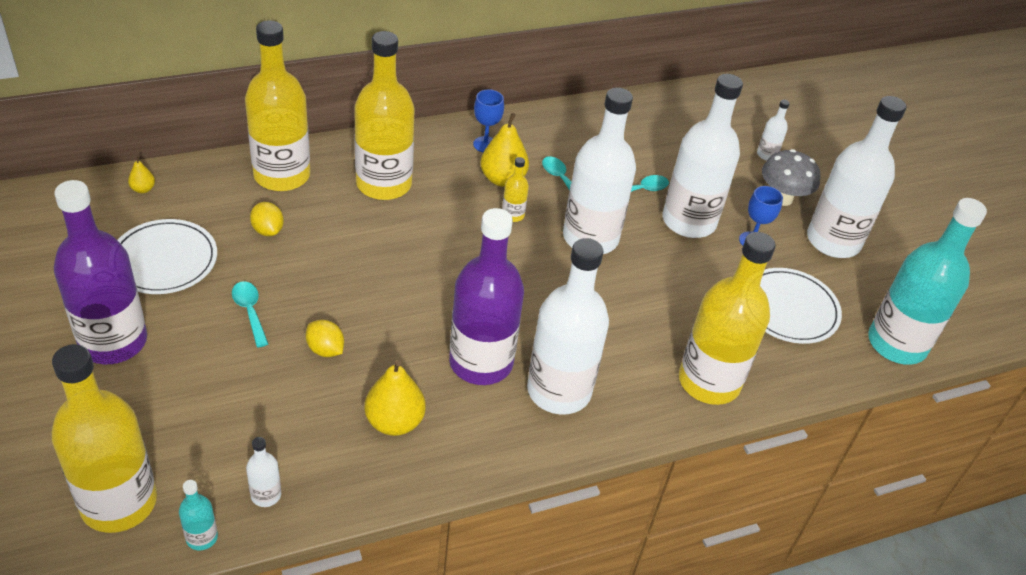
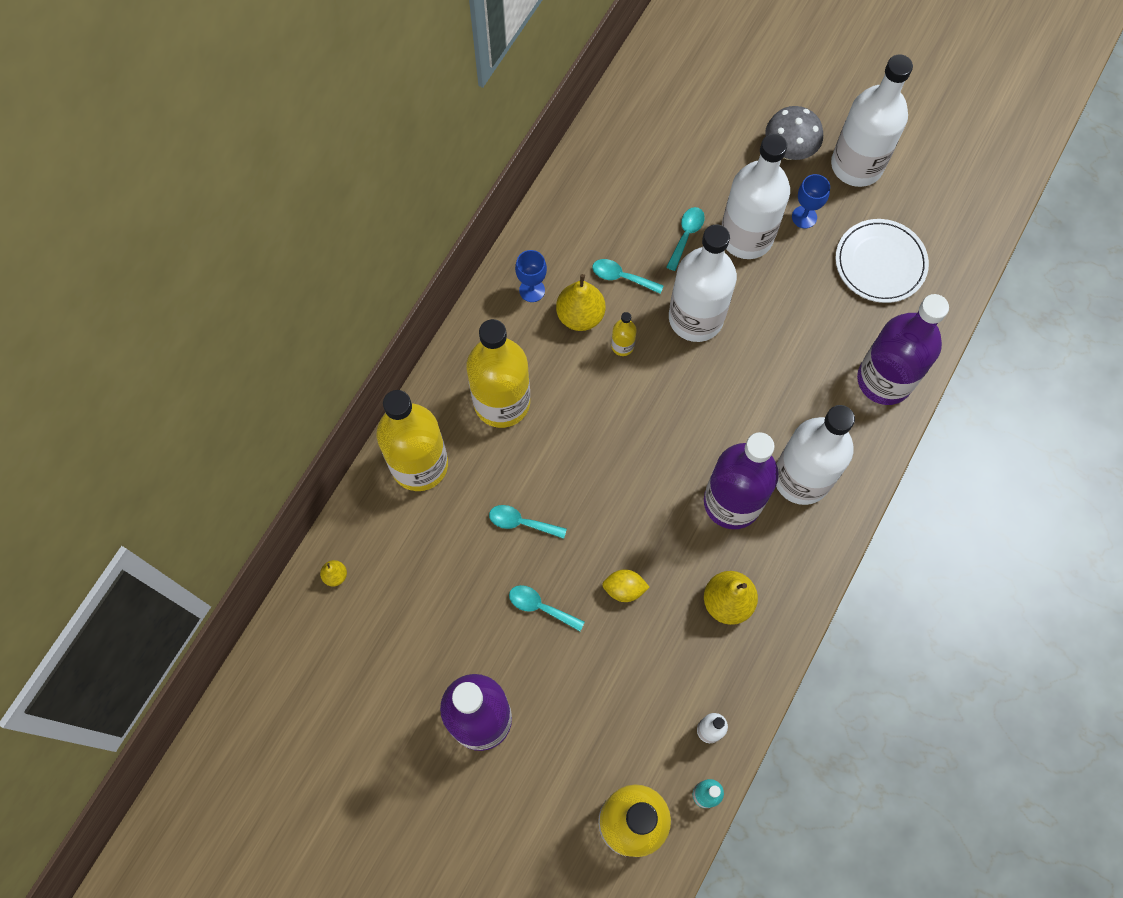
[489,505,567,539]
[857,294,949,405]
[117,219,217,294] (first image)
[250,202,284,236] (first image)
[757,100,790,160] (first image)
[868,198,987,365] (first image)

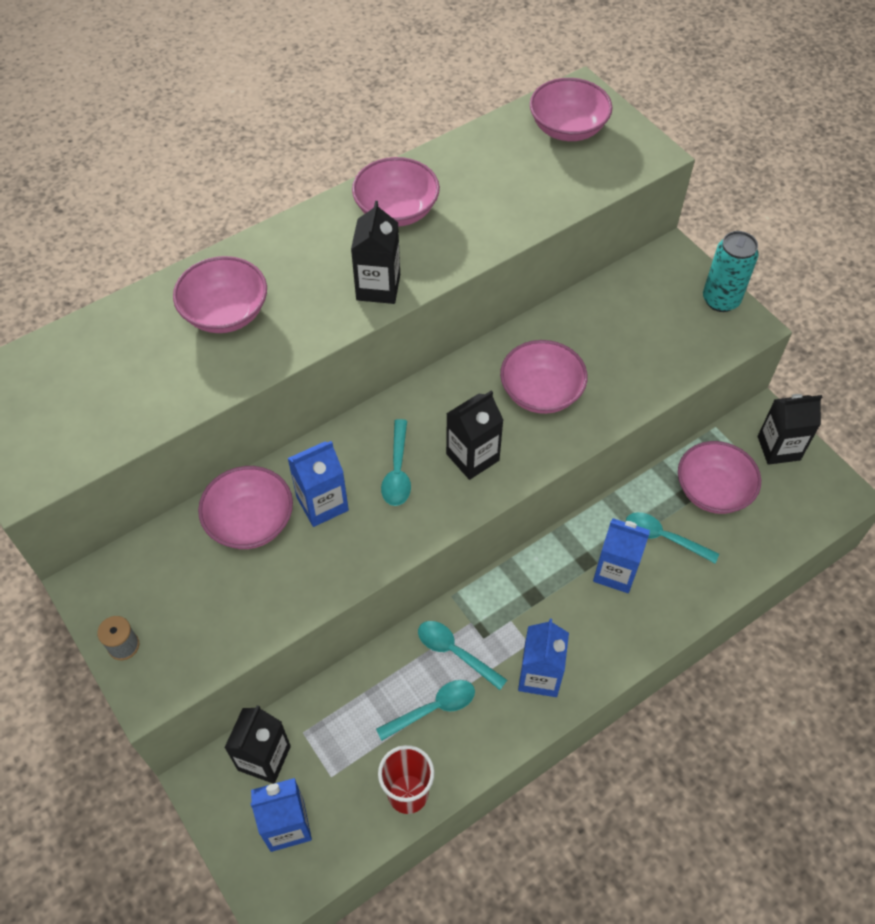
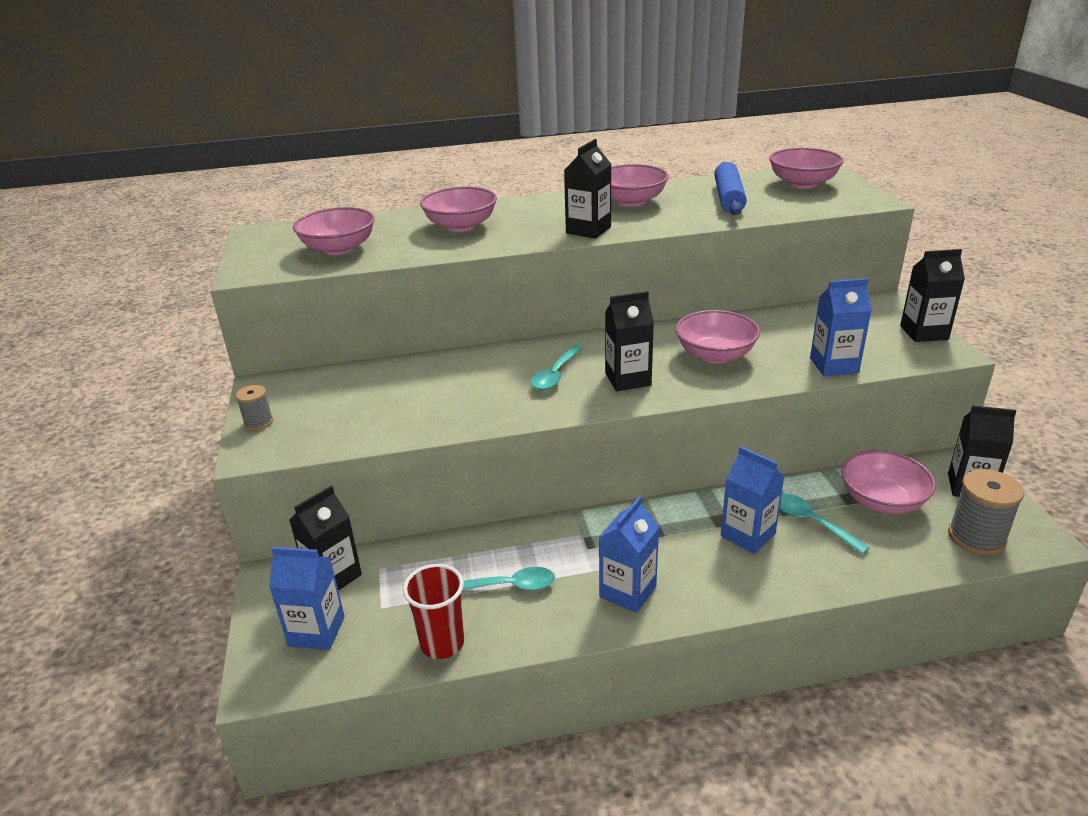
[293,207,375,255]
[714,162,747,215]
[810,278,872,376]
[900,249,965,342]
[948,469,1024,555]
[418,621,507,690] (first image)

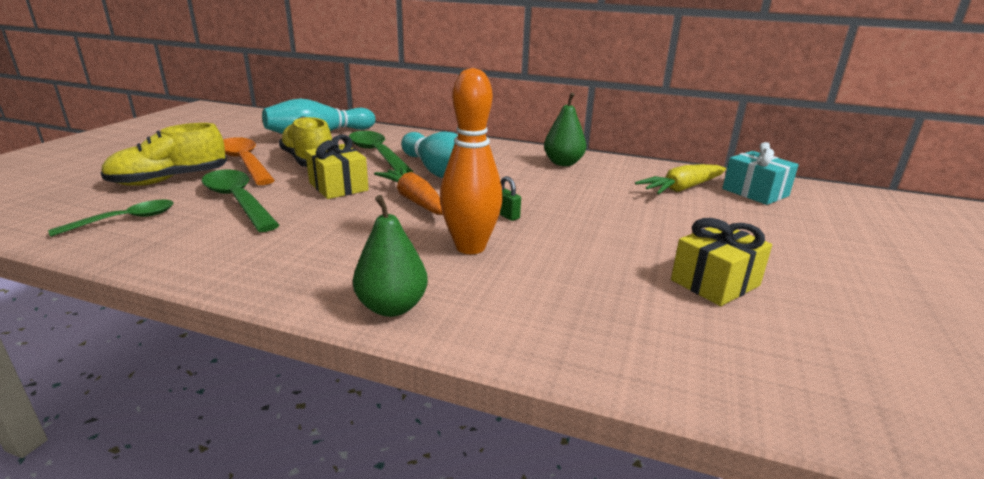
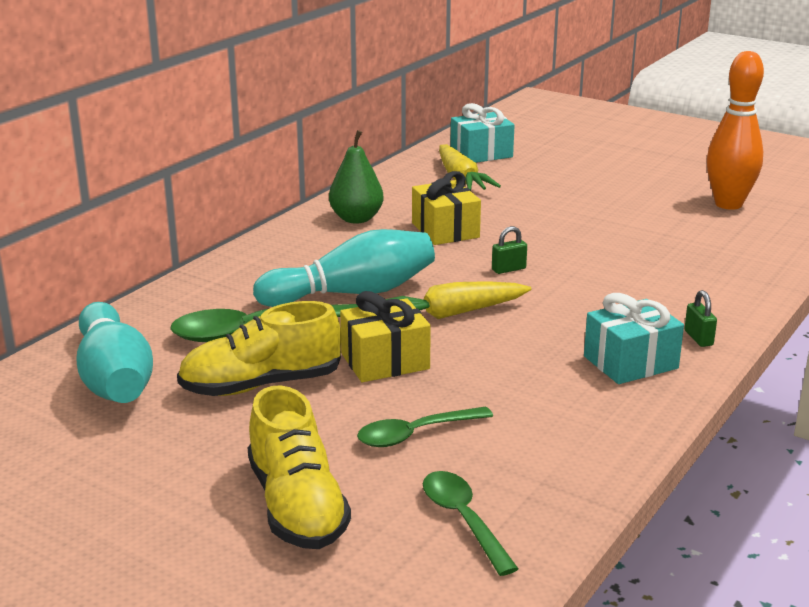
[357,406,493,447]
[385,281,531,319]
[412,171,481,245]
[584,293,684,384]
[684,290,717,347]
[707,51,764,210]
[223,137,275,185] (first image)

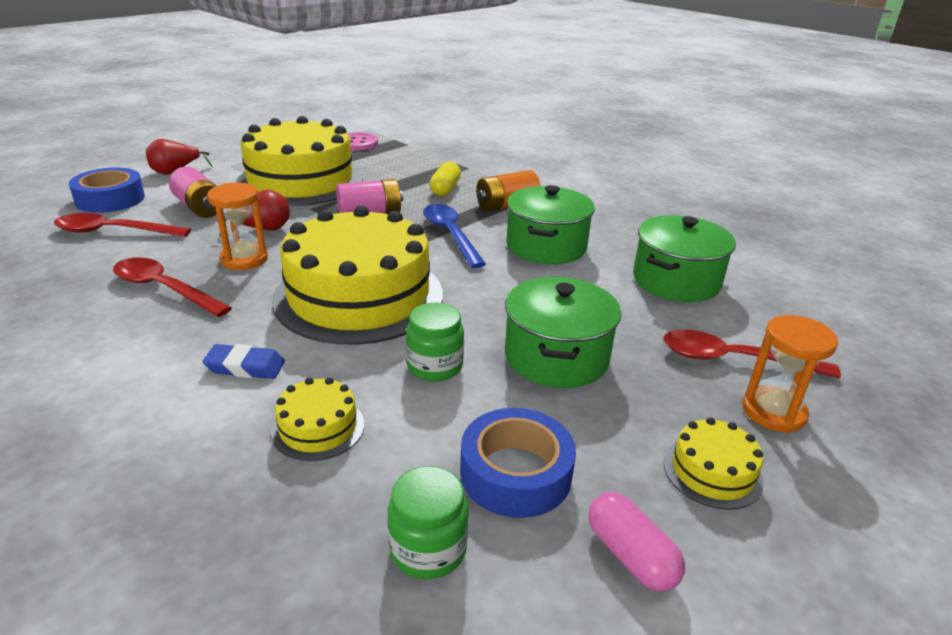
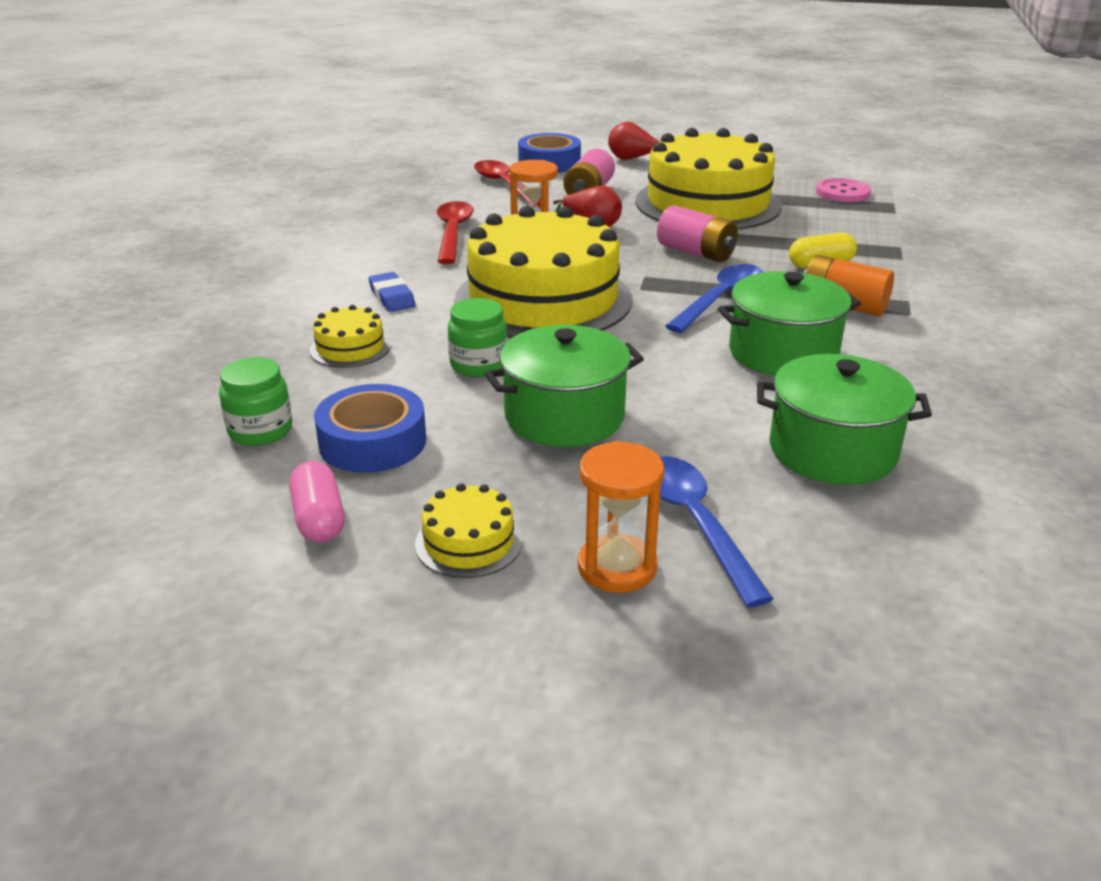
[289,461,345,543]
[660,456,773,607]

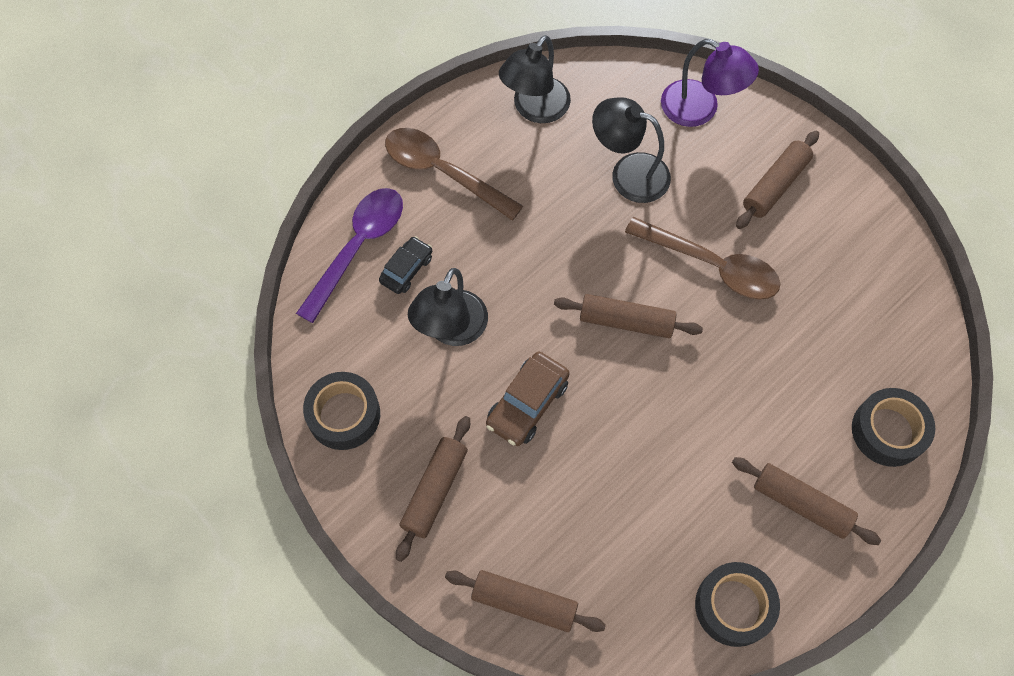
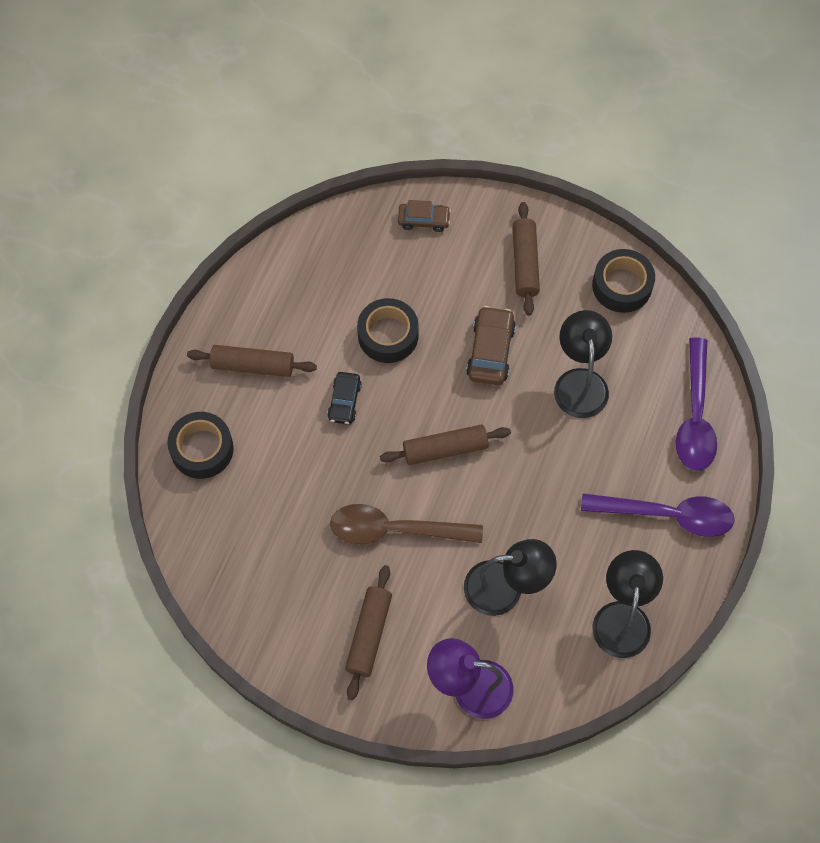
[327,372,362,425]
[357,298,419,363]
[398,200,451,232]
[581,493,735,537]

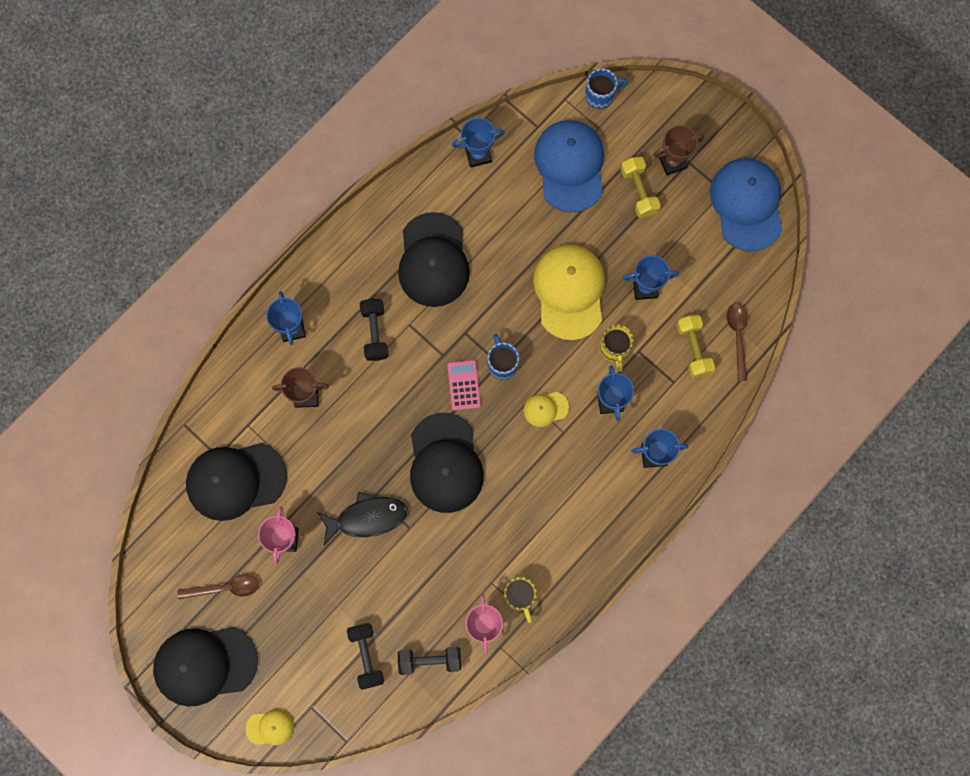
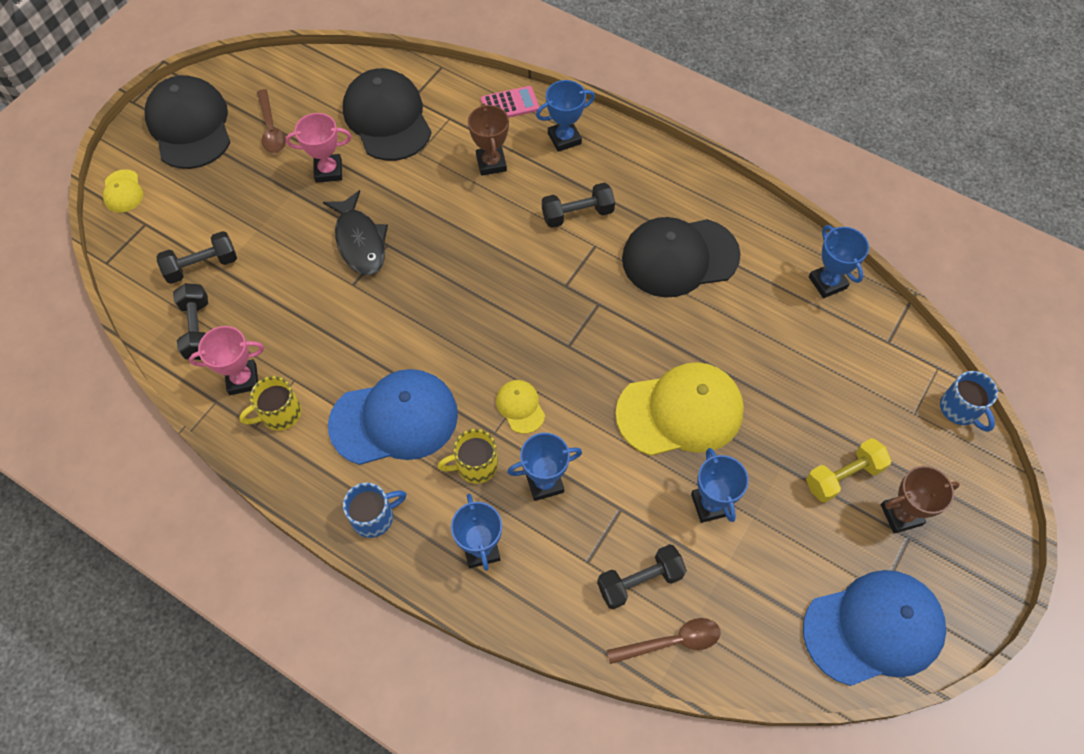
[328,369,458,465]
[343,483,407,538]
[438,429,498,484]
[481,86,539,118]
[597,544,687,609]
[881,466,960,533]
[410,413,484,513] (first image)

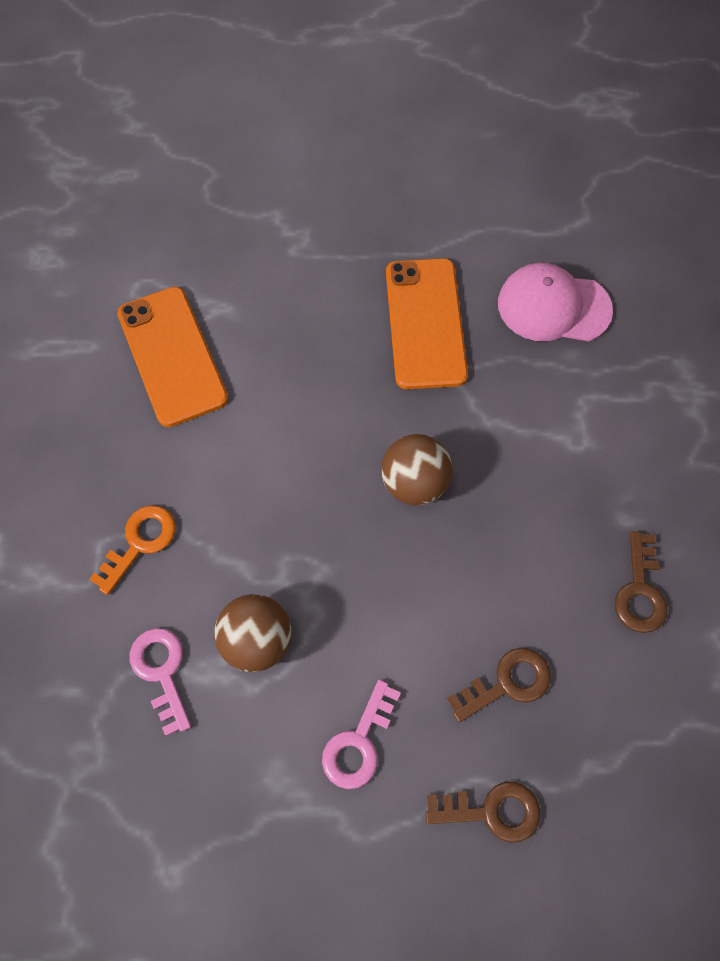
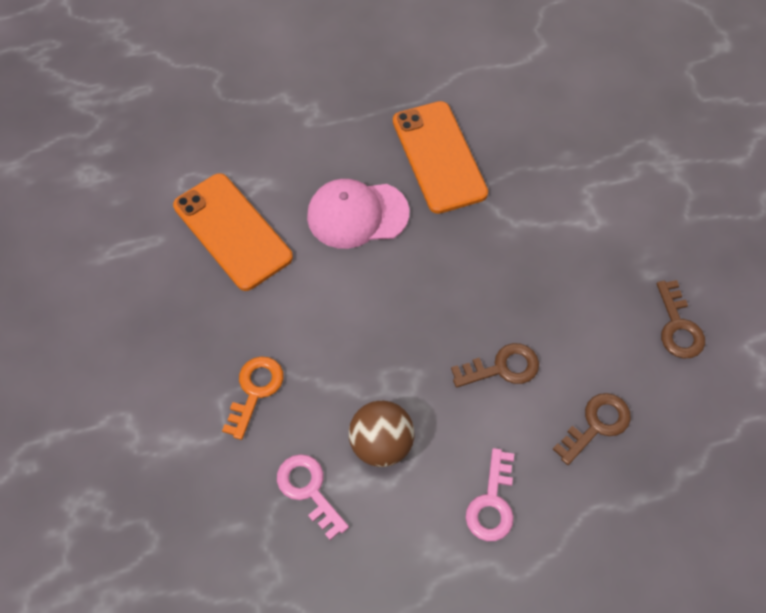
[307,179,409,249]
[451,343,539,388]
[381,434,453,505] (first image)

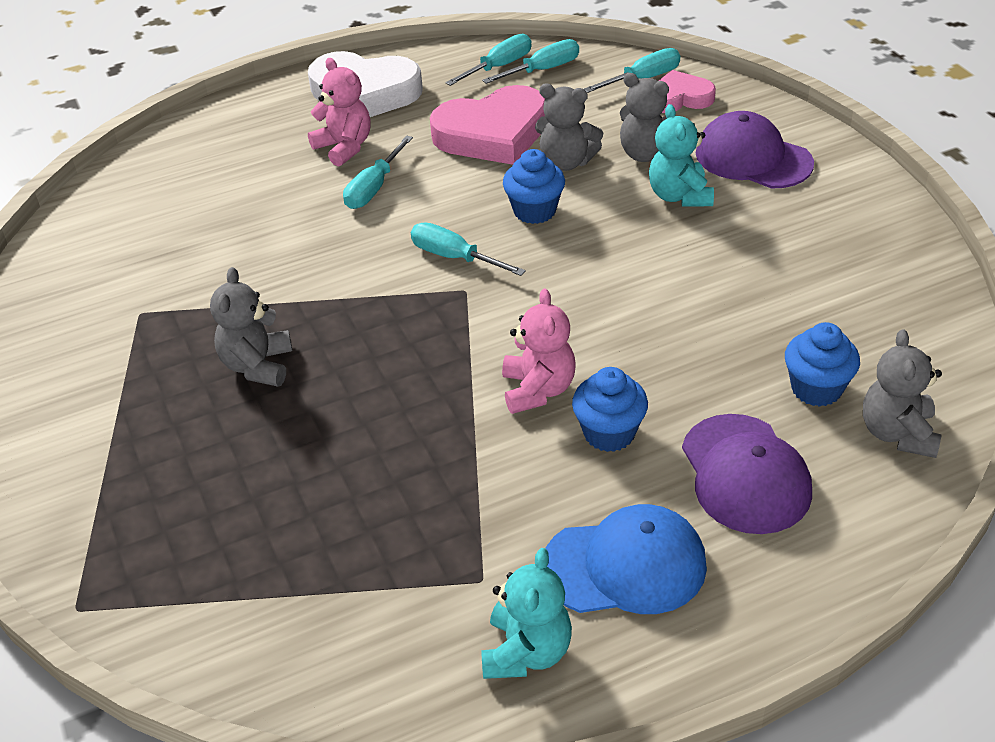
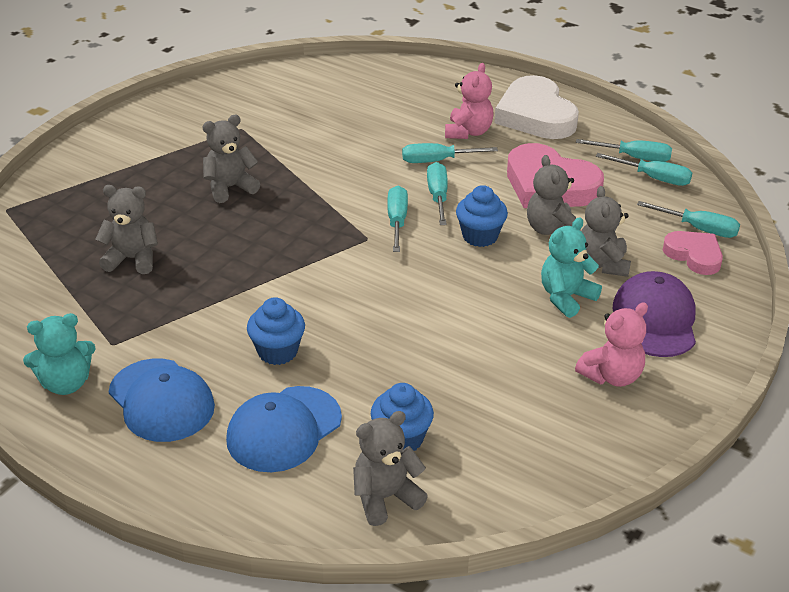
[95,185,158,274]
[226,386,342,472]
[427,162,448,225]
[575,302,648,387]

